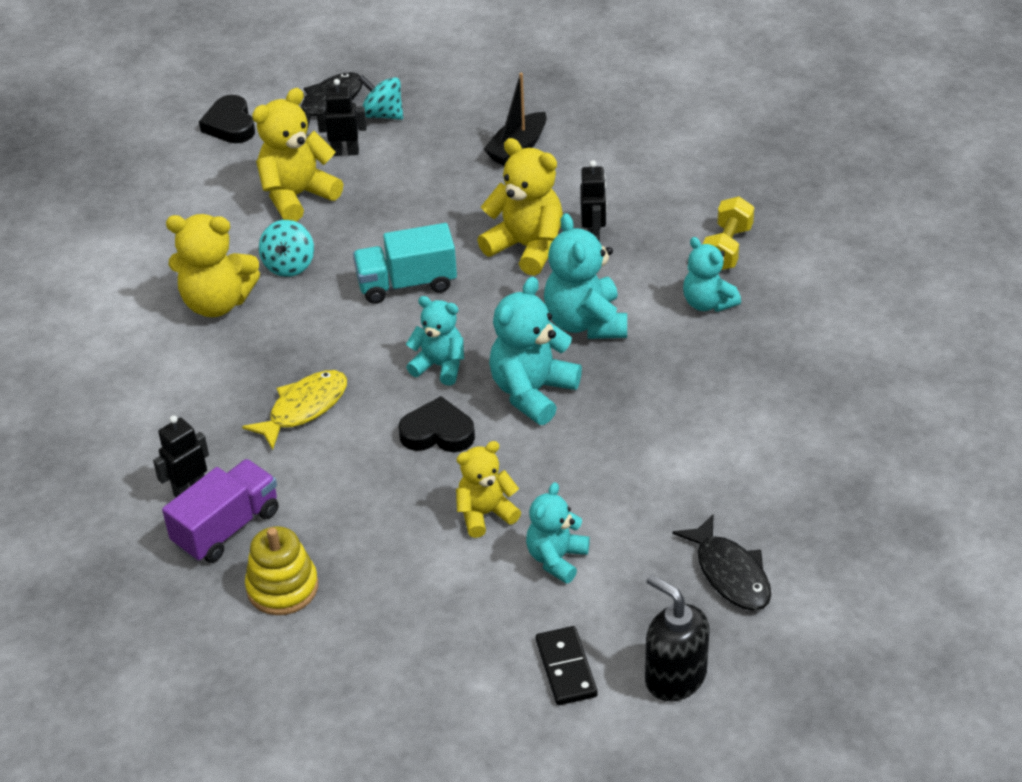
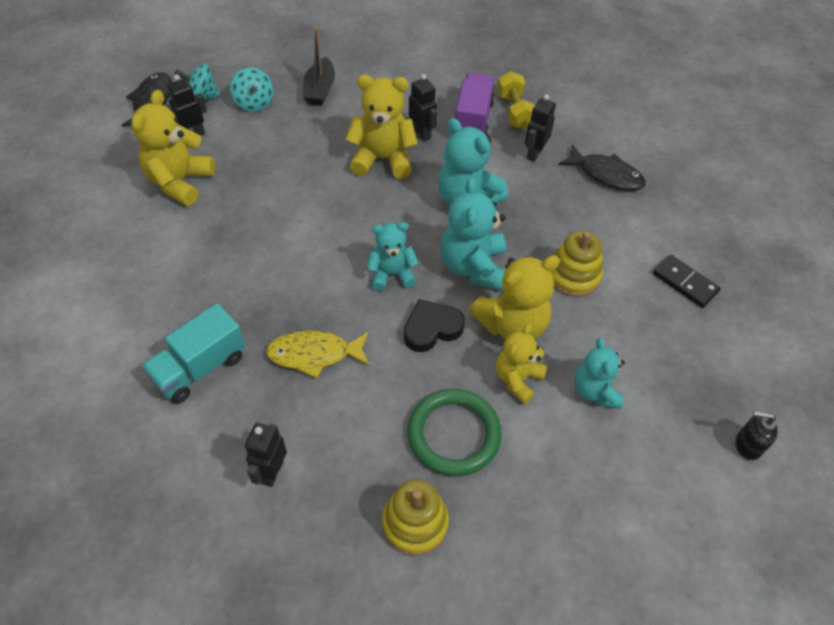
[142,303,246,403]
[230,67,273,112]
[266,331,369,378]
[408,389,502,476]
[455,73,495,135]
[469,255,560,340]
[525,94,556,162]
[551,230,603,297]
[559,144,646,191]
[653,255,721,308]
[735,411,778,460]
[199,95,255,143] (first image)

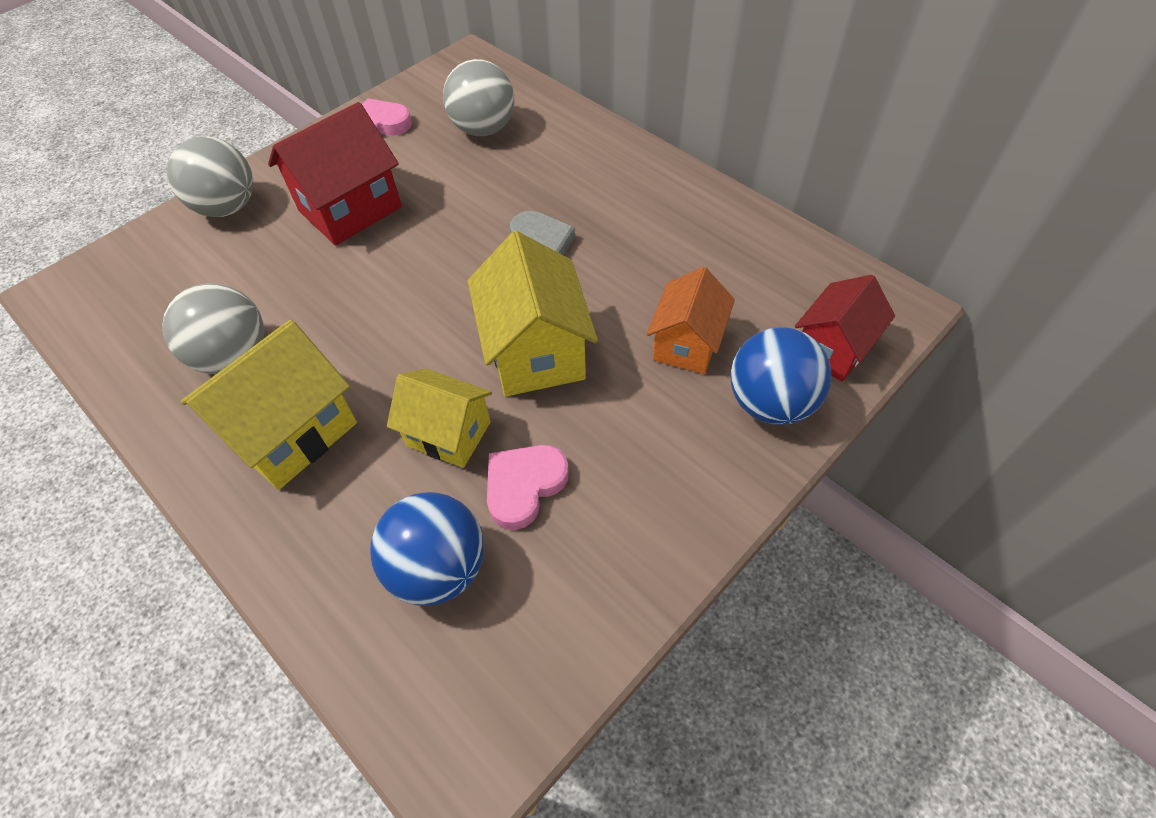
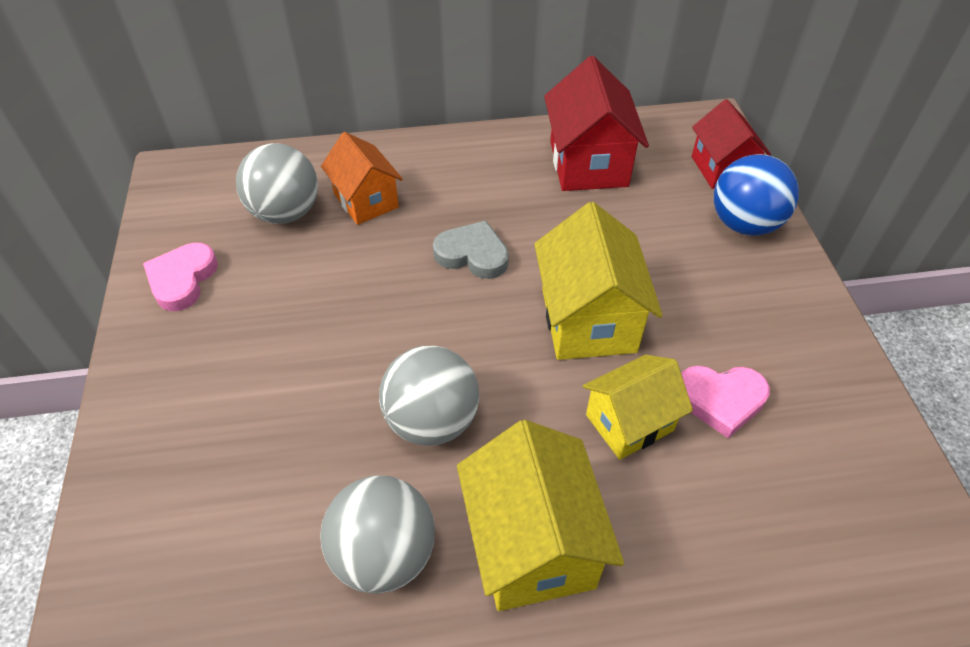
[321,132,403,225]
[379,346,479,446]
[534,202,663,360]
[544,56,649,191]
[681,366,770,438]
[370,492,484,606] (first image)

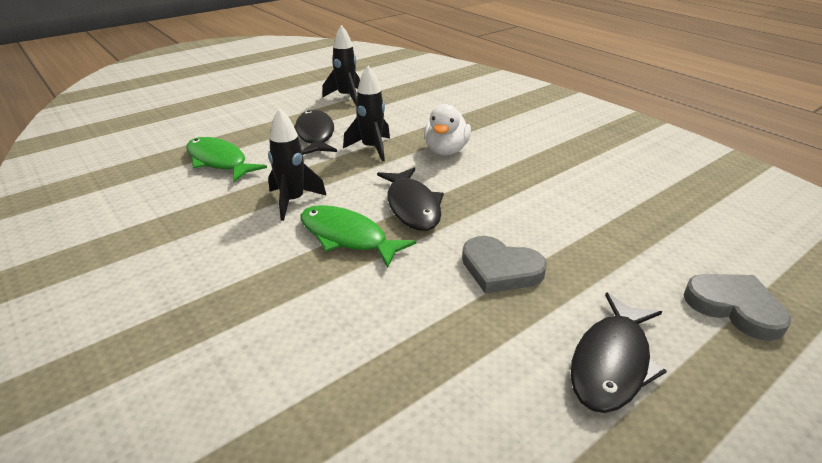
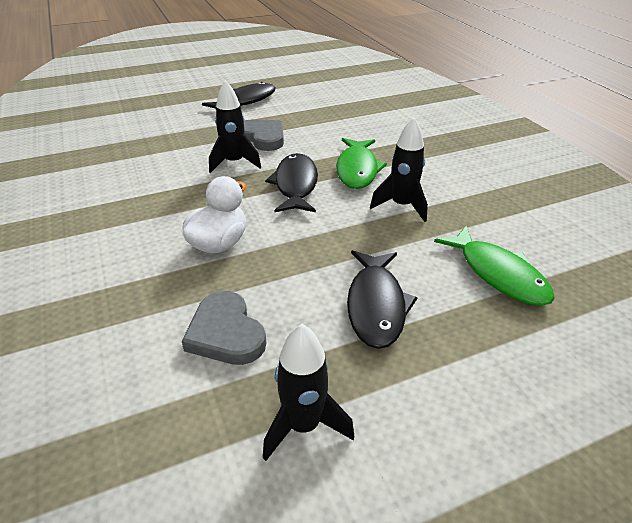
[182,291,266,365]
[209,80,261,173]
[336,138,387,189]

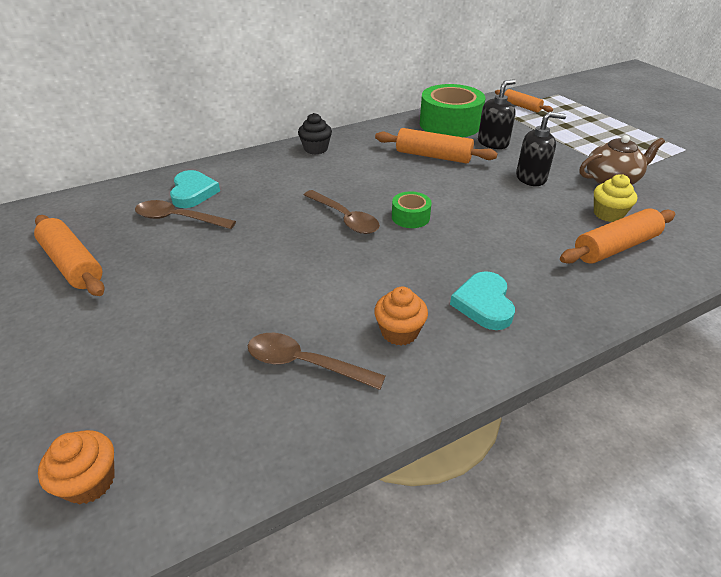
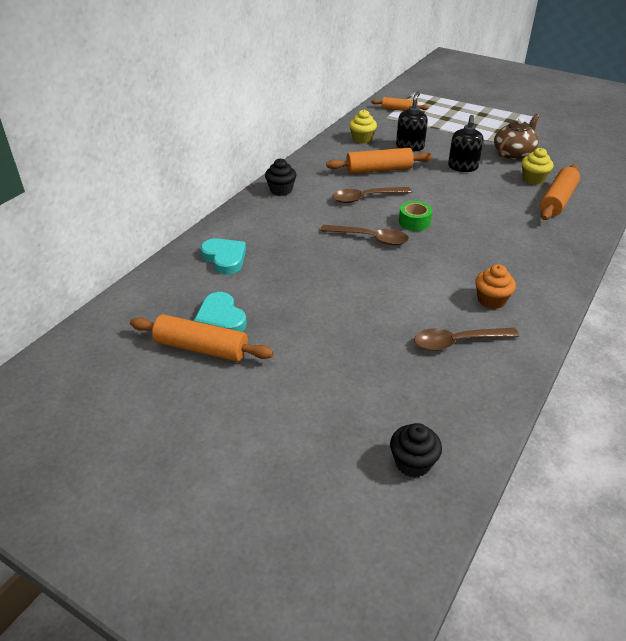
[194,292,247,332]
[332,187,411,203]
[349,110,377,144]
[390,423,442,478]
[448,115,484,172]

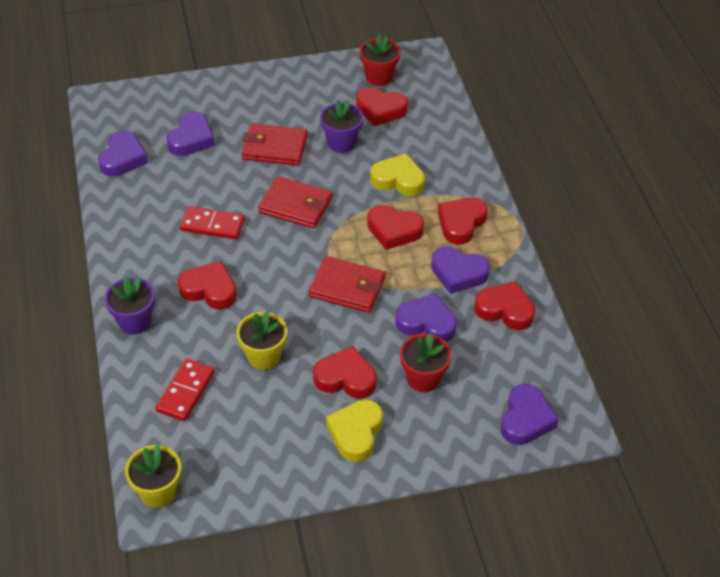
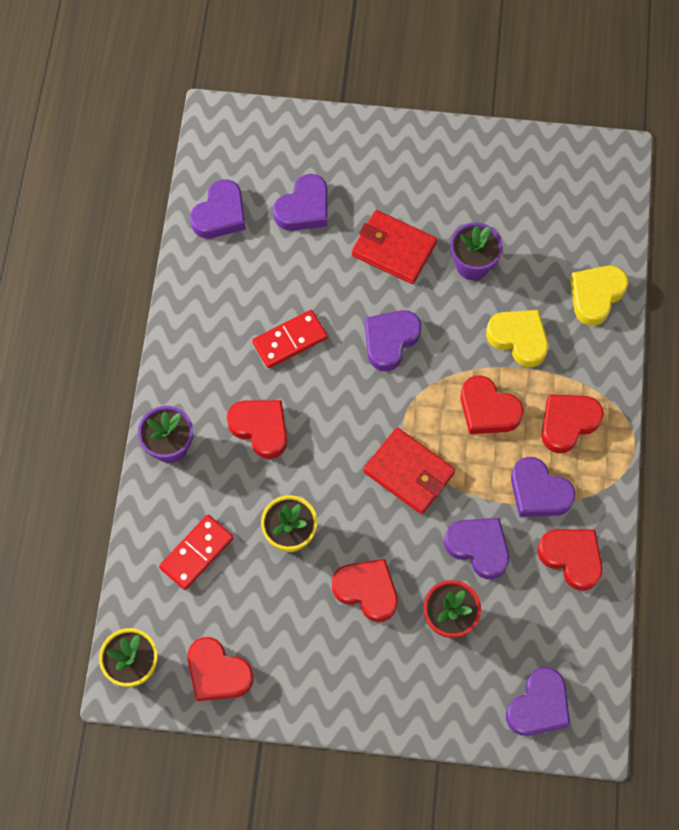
[187,637,254,701]
[252,310,328,368]
[365,310,421,371]
[570,266,628,326]
[360,35,401,86] (first image)

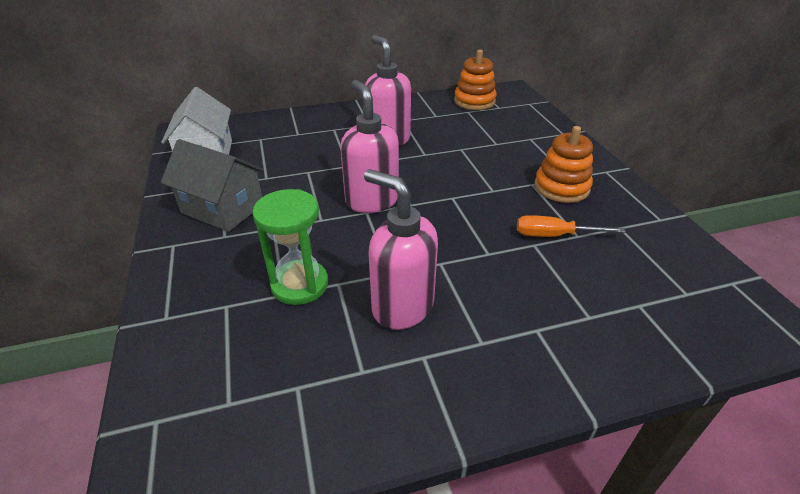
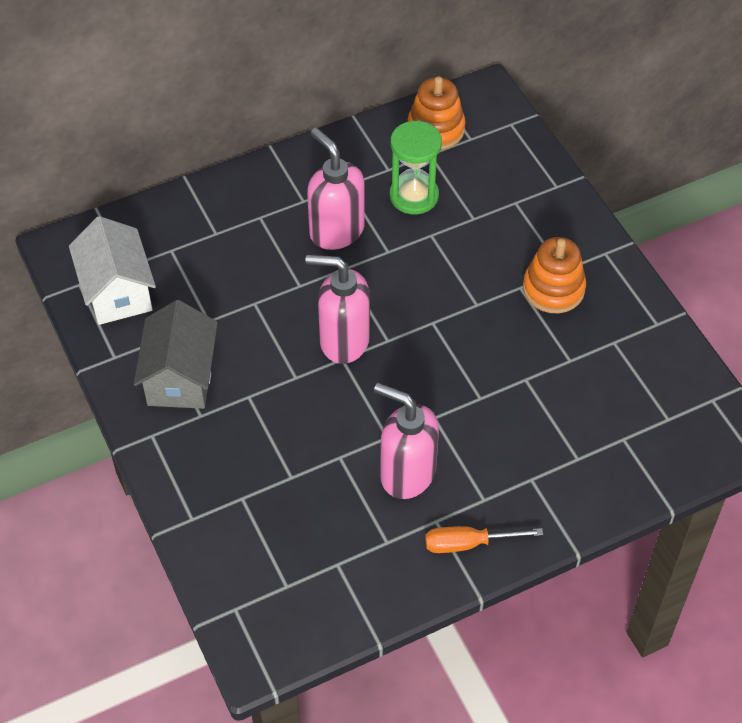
[134,300,218,409]
[305,255,370,364]
[390,120,442,214]
[425,526,543,553]

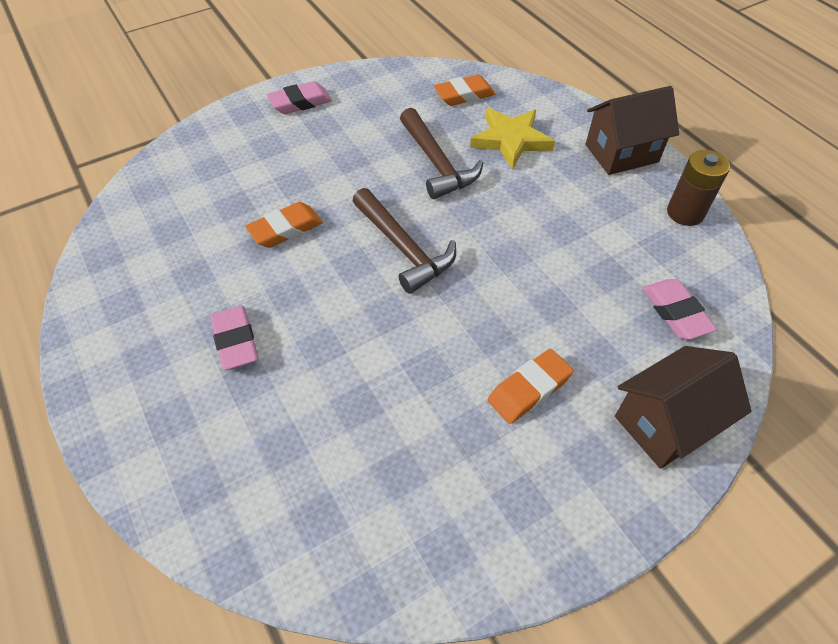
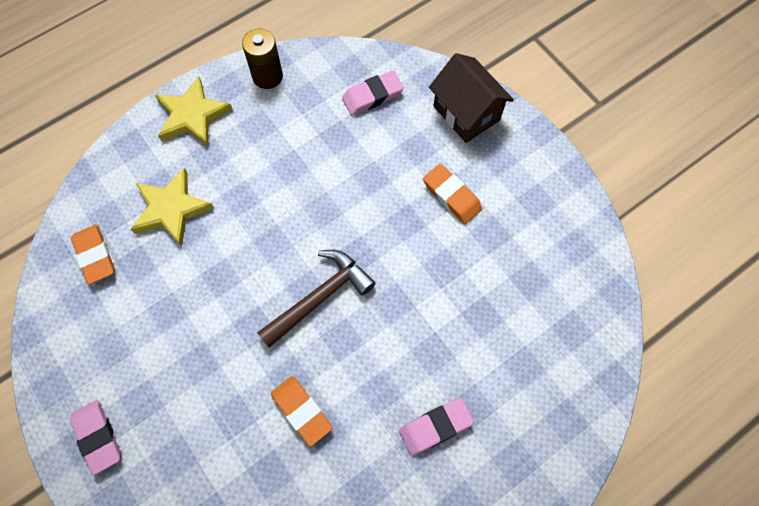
[155,76,233,147]
[400,108,483,199] (first image)

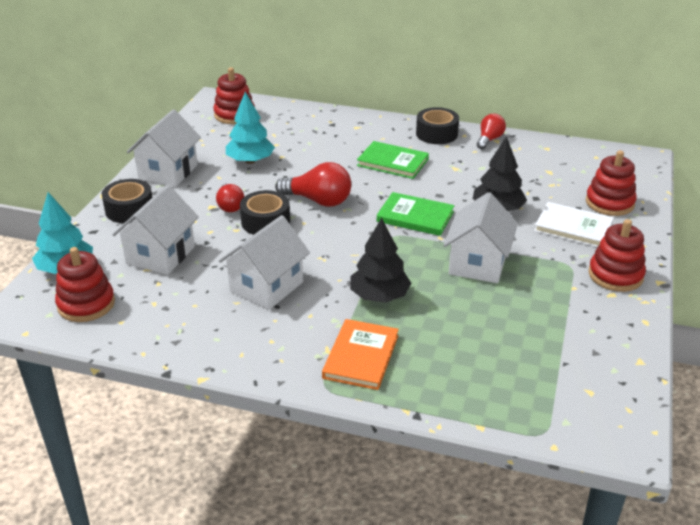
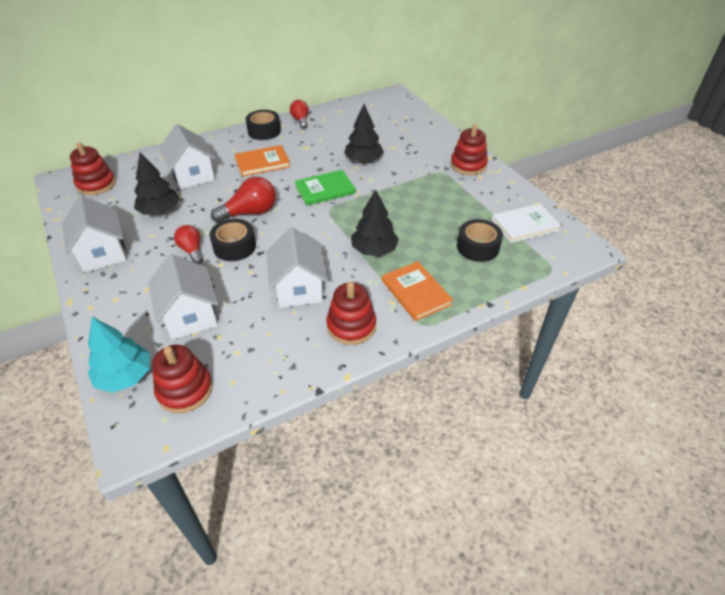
[134,152,180,215]
[160,124,215,189]
[174,225,203,264]
[235,145,290,177]
[326,282,376,345]
[457,219,503,262]
[492,204,561,243]

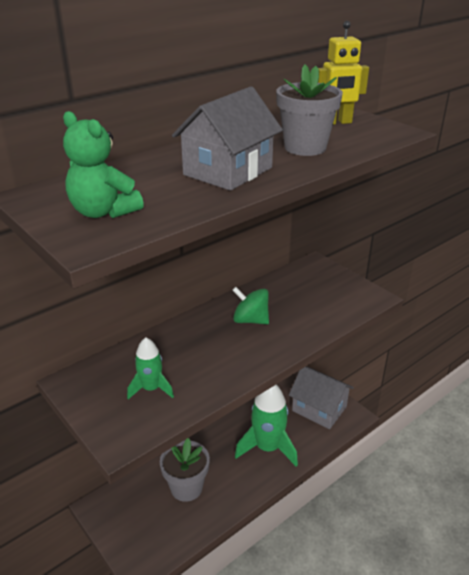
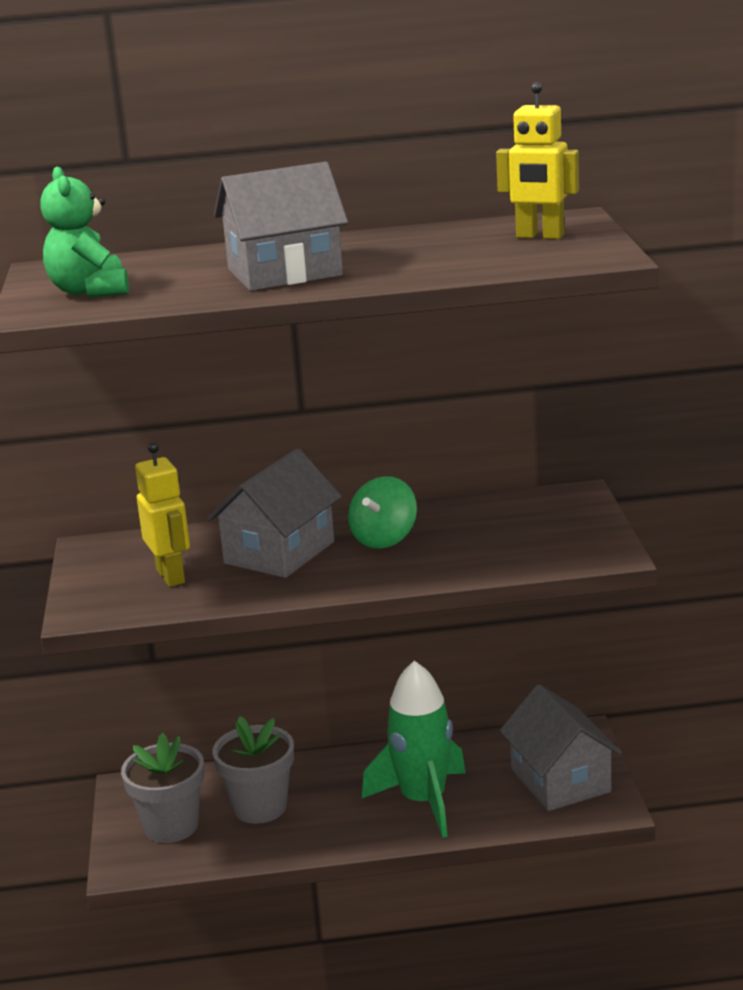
[121,733,204,843]
[135,442,190,587]
[207,448,342,578]
[348,476,417,549]

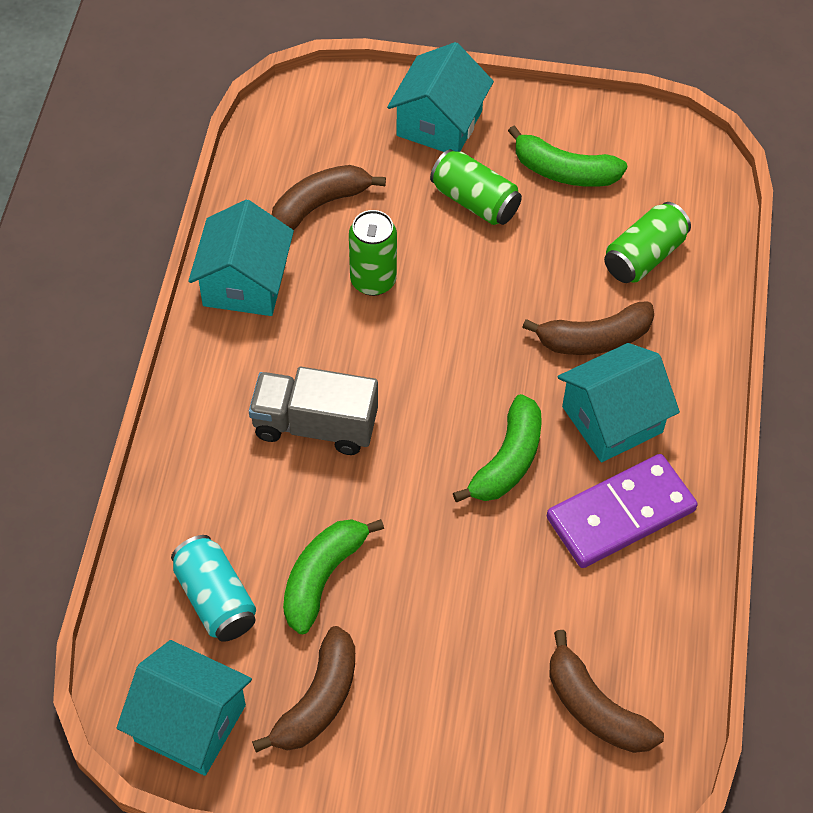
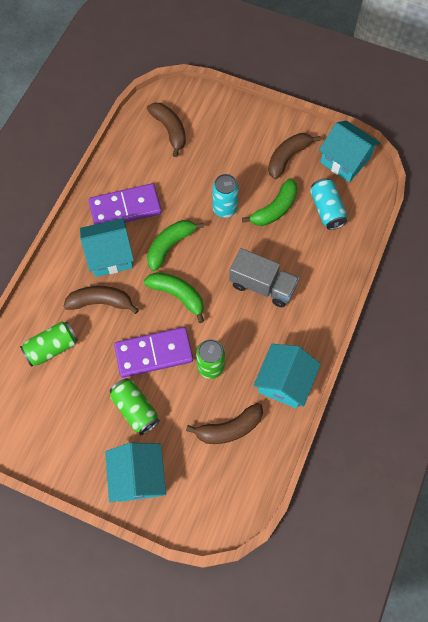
[105,443,166,503]
[114,327,193,378]
[144,272,204,323]
[212,174,239,218]

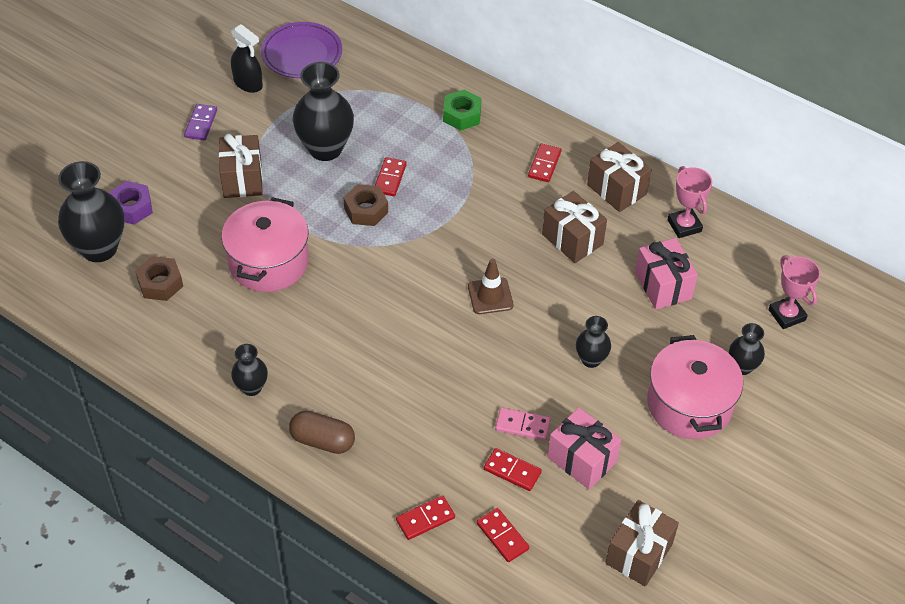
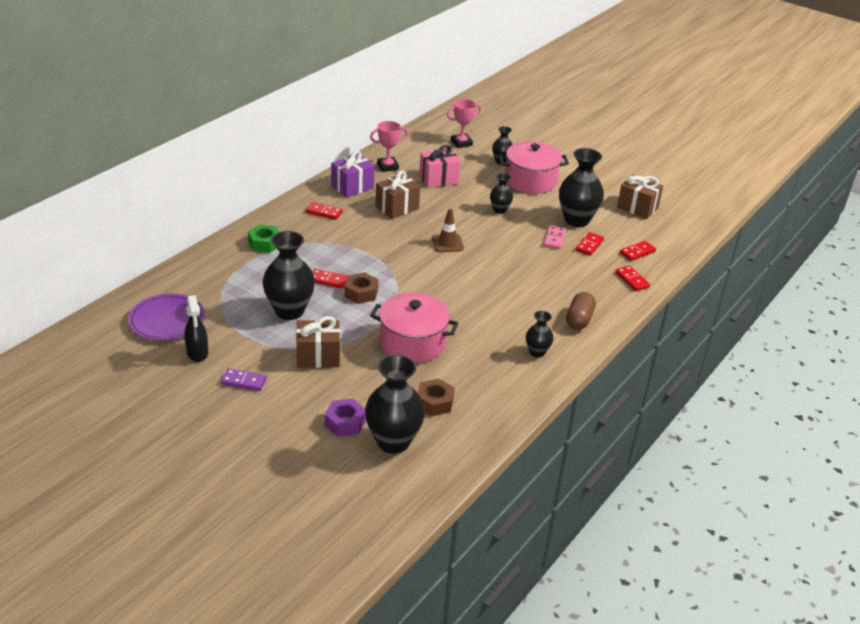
[184,295,208,362]
[331,151,375,198]
[559,148,604,227]

